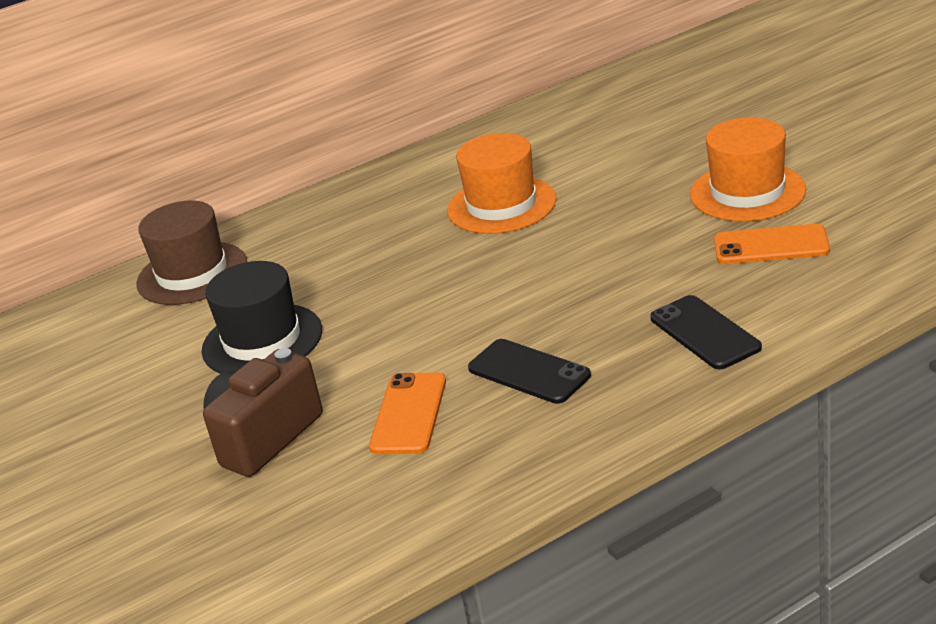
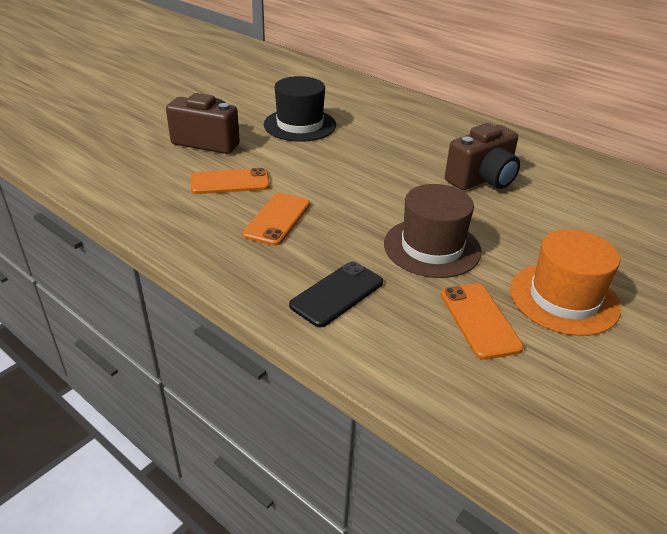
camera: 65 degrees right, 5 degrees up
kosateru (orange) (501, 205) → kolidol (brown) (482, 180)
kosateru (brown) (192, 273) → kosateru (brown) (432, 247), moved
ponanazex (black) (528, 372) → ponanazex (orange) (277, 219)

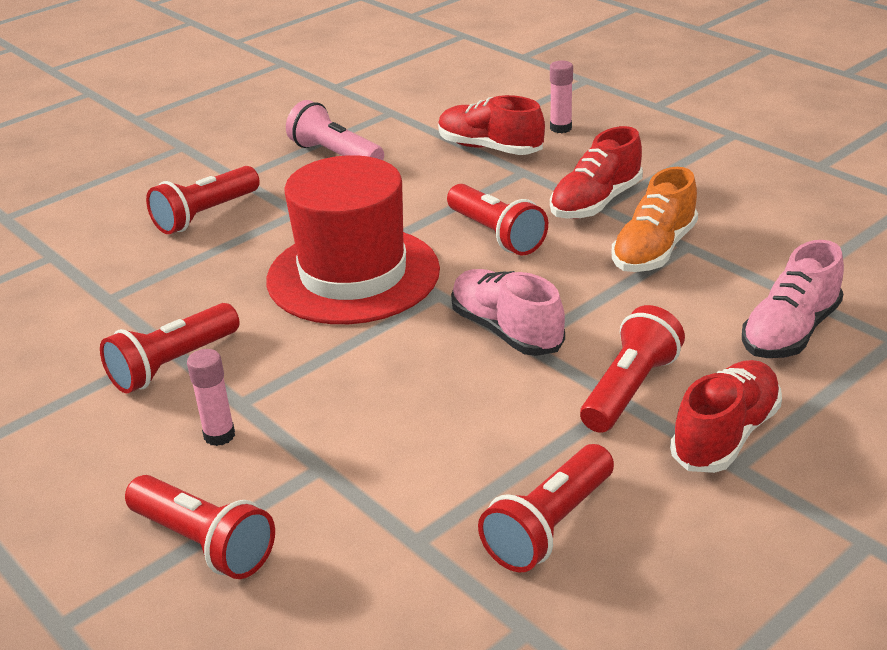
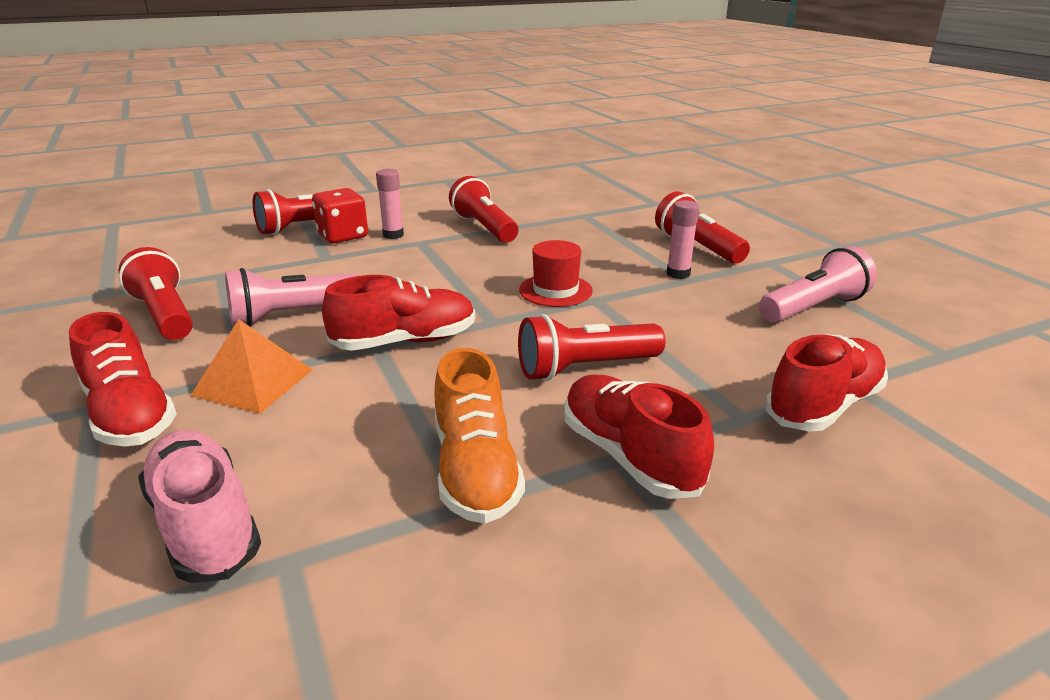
camera: 105 degrees right, 5 degrees down
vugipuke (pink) (561, 128) → vugipuke (pink) (678, 274), moved
kosateru (red) (353, 275) → kosateru (red) (555, 290), x0.45
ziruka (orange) (654, 250) → ziruka (orange) (475, 470), 150 degrees counterclockwise
ziruka (pink) (506, 330) → ziruka (red) (405, 341)
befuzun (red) (630, 389) → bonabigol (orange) (253, 382)
- → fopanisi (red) (343, 236)
- → befuzun (pink) (291, 315)

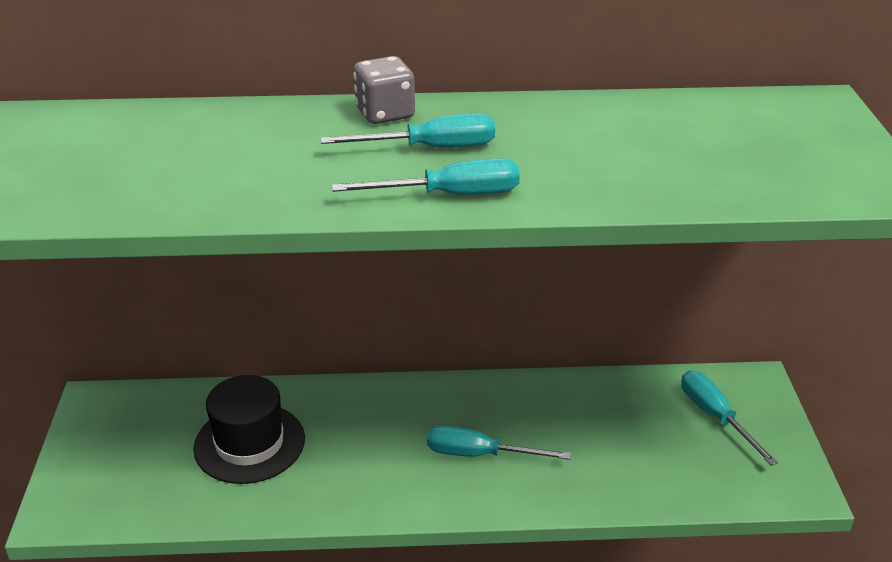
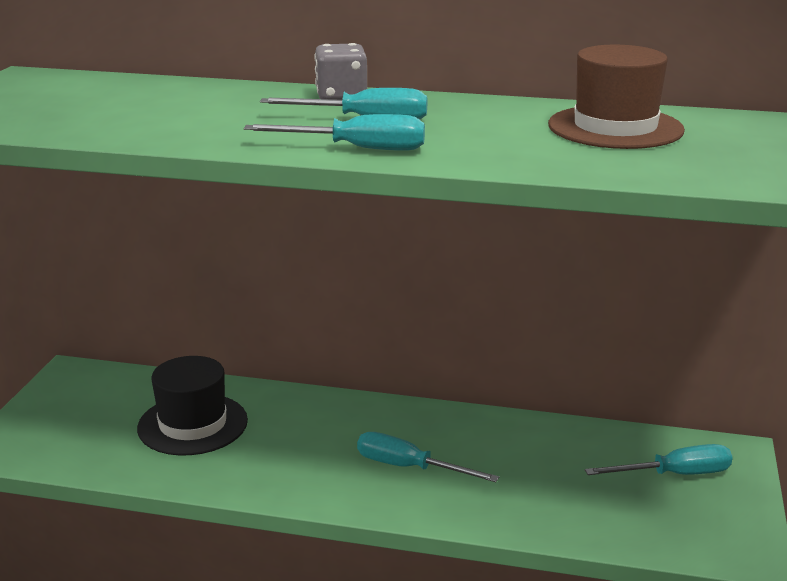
camera: 15 degrees right, 10 degrees down
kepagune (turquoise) (715, 417) → kepagune (turquoise) (675, 474), 90 degrees clockwise
- → kosateru (brown) (615, 128)

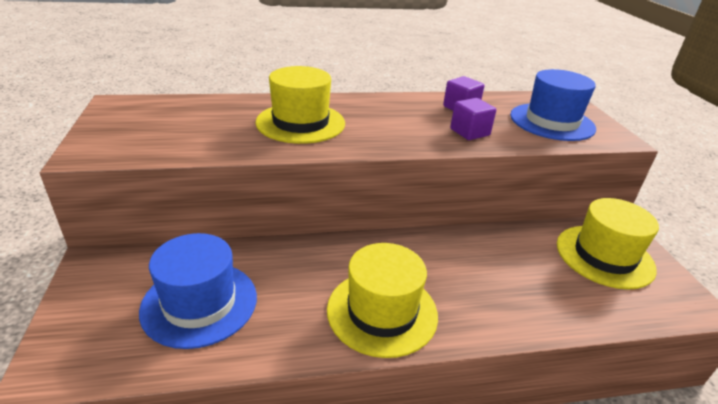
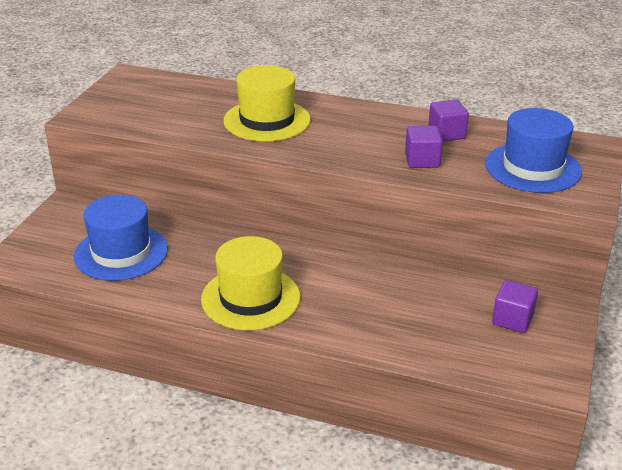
camera: 30 degrees right, 0 degrees up
kosateru (yellow) (604, 256) → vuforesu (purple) (512, 319)

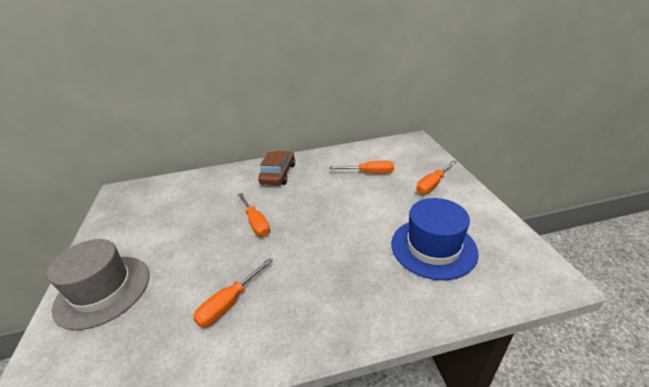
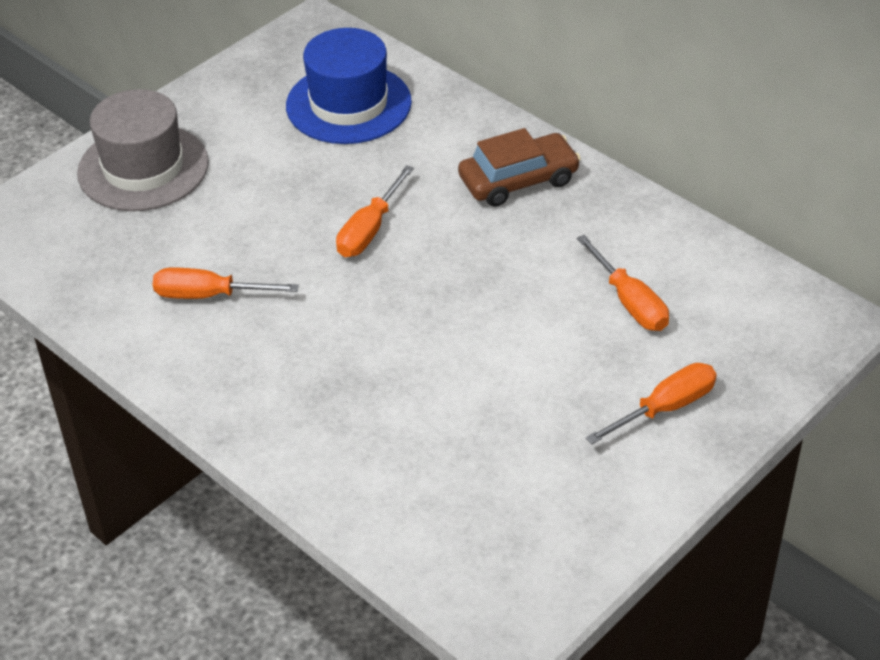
camera: 55 degrees right, 10 degrees up
kepagune (orange) (432, 184) → kepagune (orange) (665, 408), 135 degrees clockwise
kosateru (blue) (433, 247) → kosateru (blue) (348, 104), moved

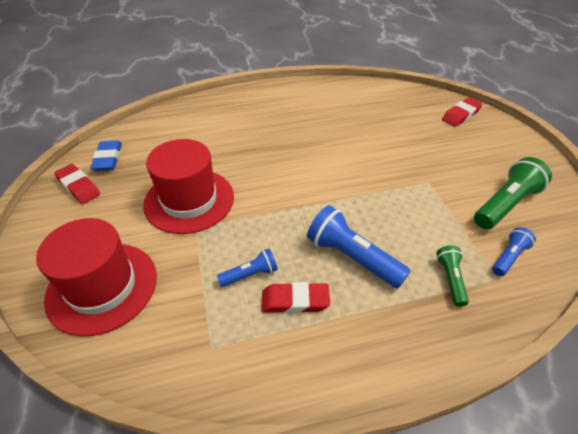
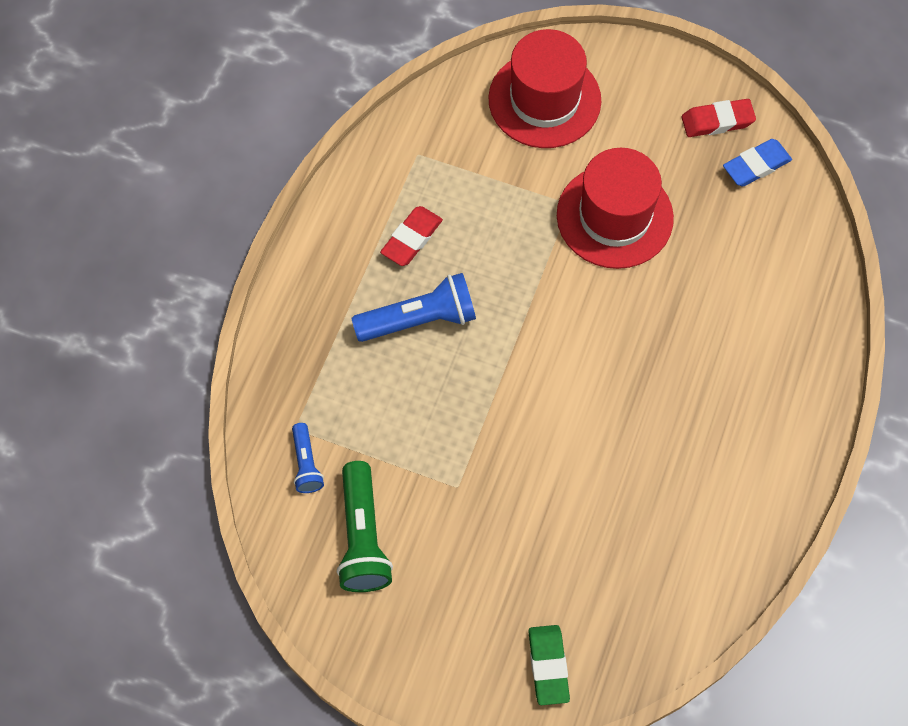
camera: 125 degrees right, 20 degrees up
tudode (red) (461, 115) → tudode (green) (548, 666)
tudode (blue) (108, 158) → tudode (blue) (756, 166), 60 degrees counterclockwise
befuzun (green) (450, 279) → -
befuzun (blue) (250, 274) → -

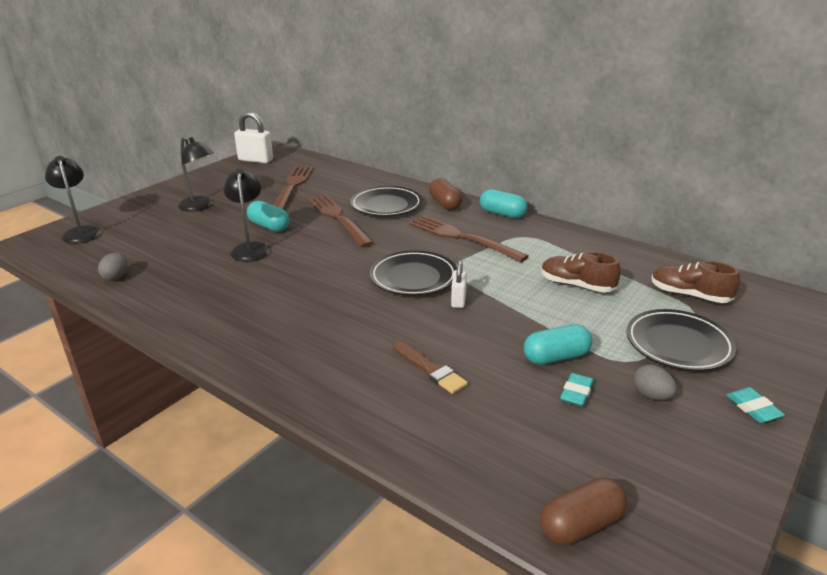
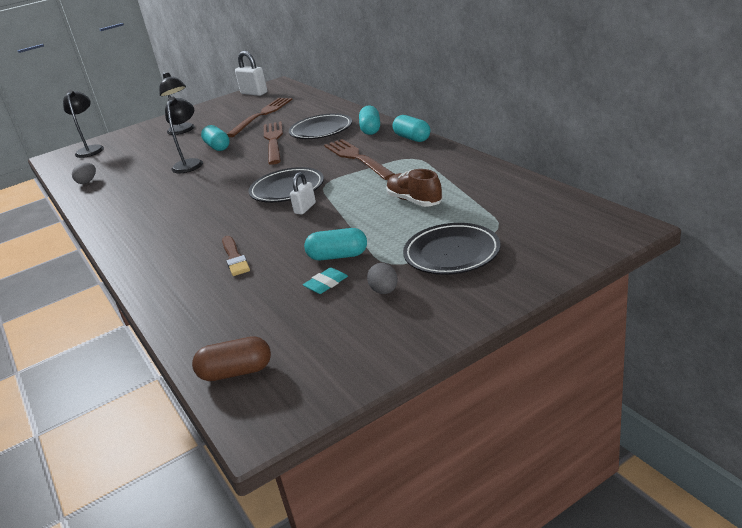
camera: 25 degrees right, 0 degrees up
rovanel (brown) (445, 204) → rovanel (turquoise) (370, 129)
ziruka (brown) (689, 295) → -
tudode (turquoise) (753, 408) → -

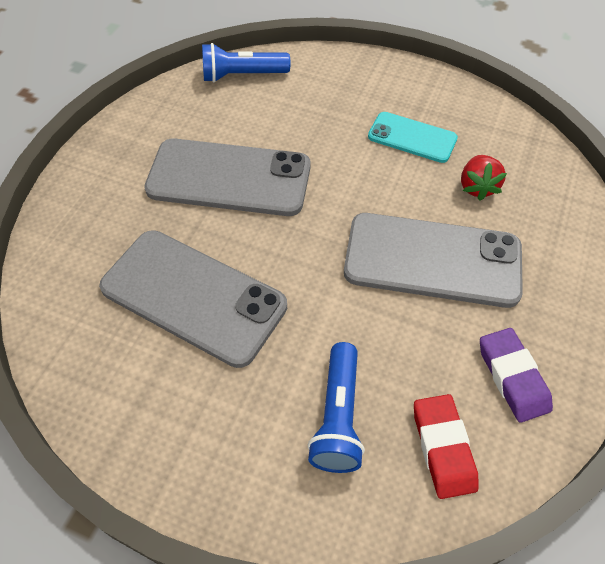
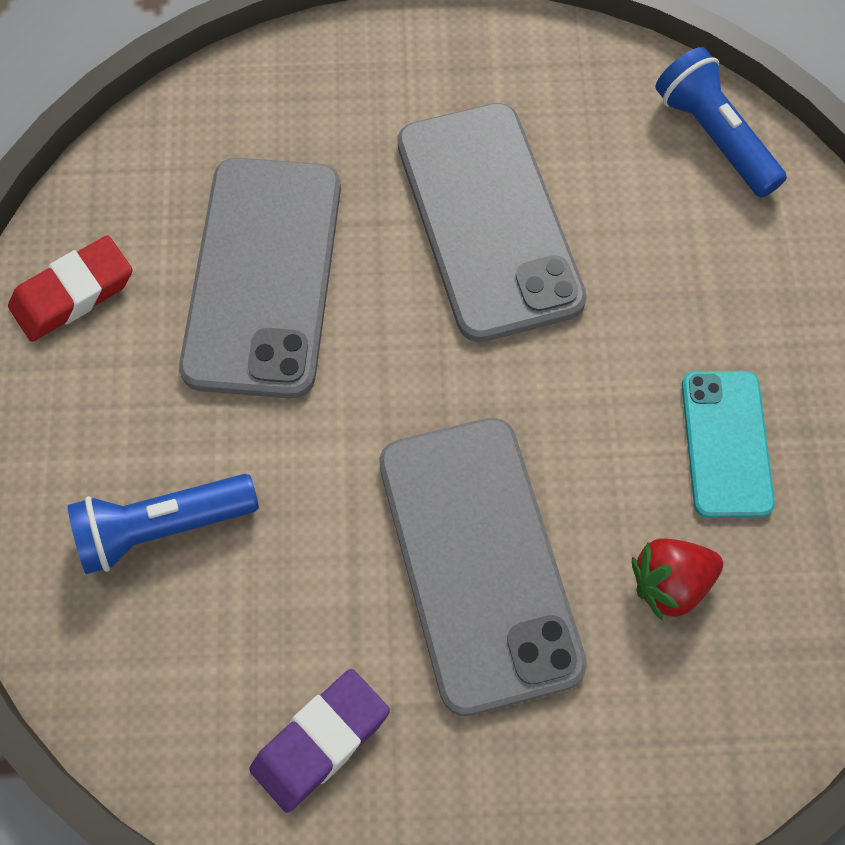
camera: 65 degrees right, 10 degrees up
tudode (red) (443, 448) → tudode (red) (73, 293), moved

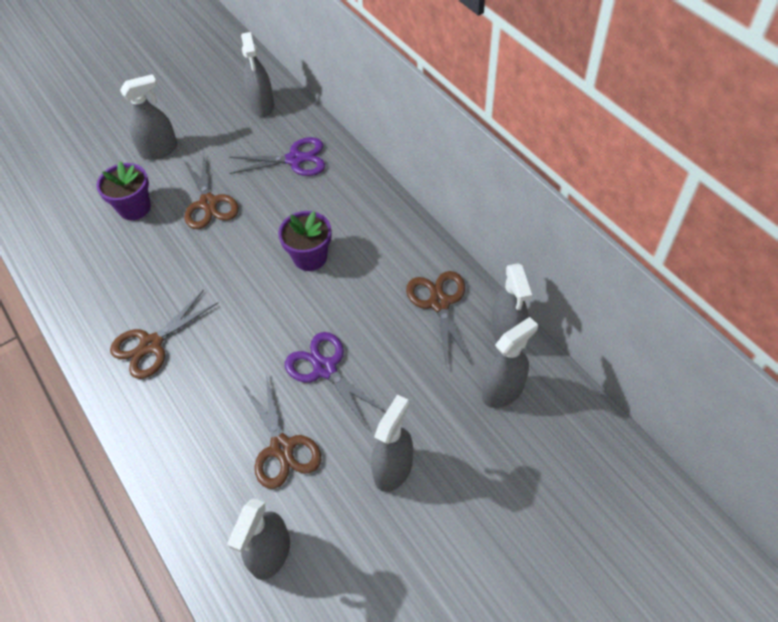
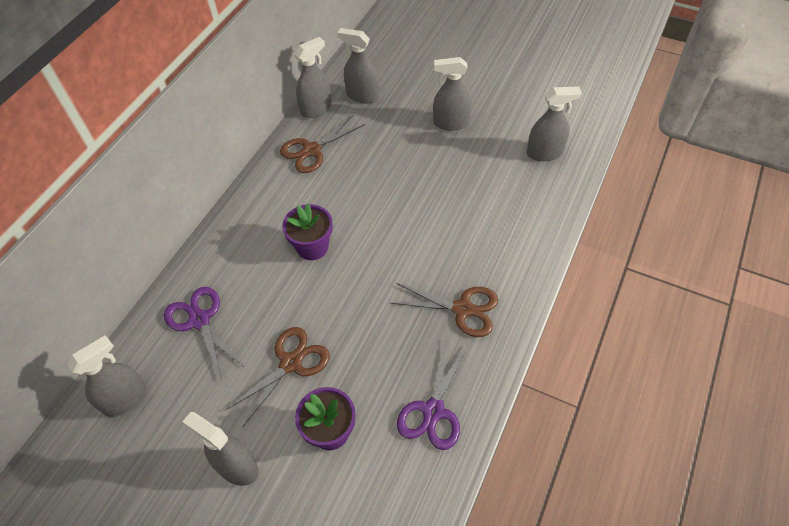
camera: 120 degrees left, 0 degrees up
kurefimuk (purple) (325, 369) → kurefimuk (purple) (433, 411), moved
kurefimuk (brown) (282, 448) → -

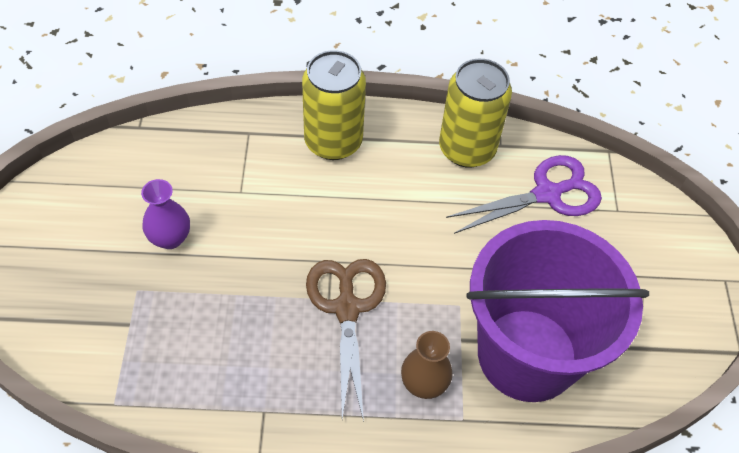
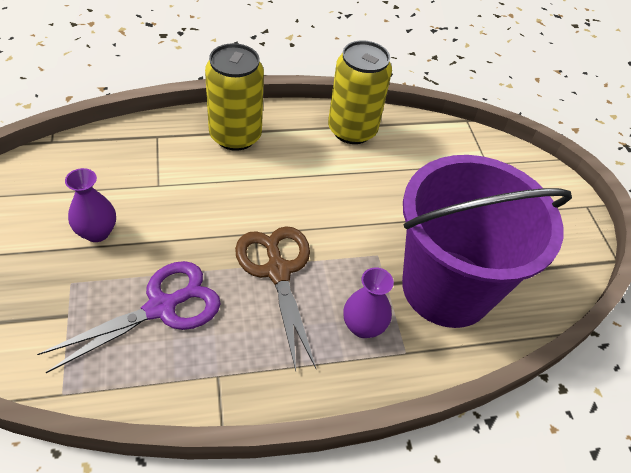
camera: 15 degrees left, 5 degrees down
kurefimuk (purple) (547, 194) → kurefimuk (purple) (161, 307), moved
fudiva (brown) (424, 384) → fudiva (purple) (363, 326)

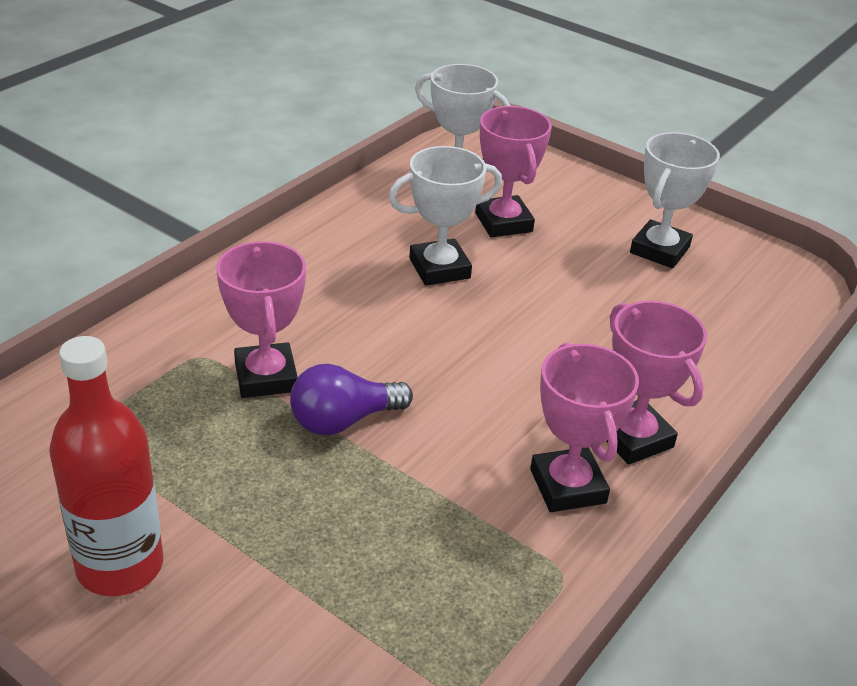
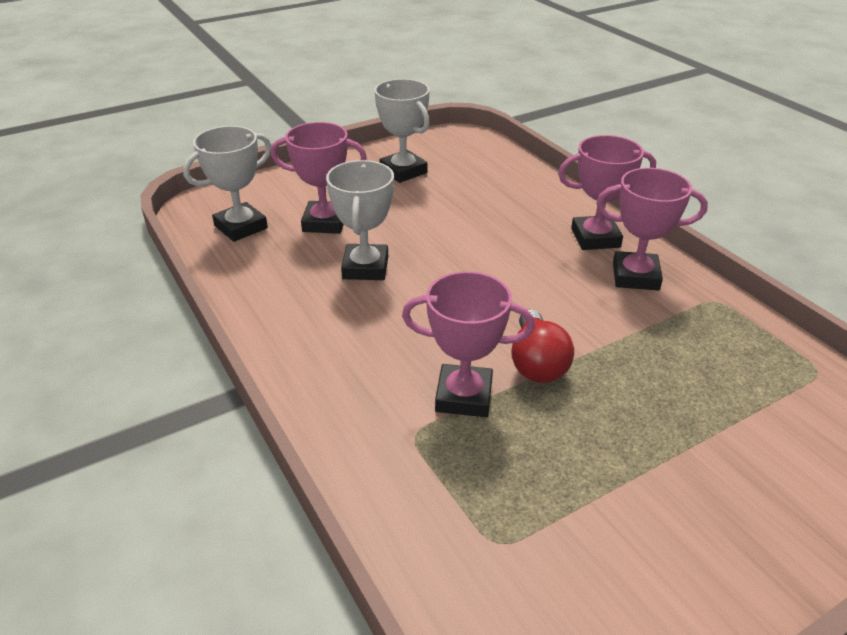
camera: 65 degrees left, 0 degrees up
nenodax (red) (120, 566) → -
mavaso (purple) (343, 420) → mavaso (red) (537, 363)

